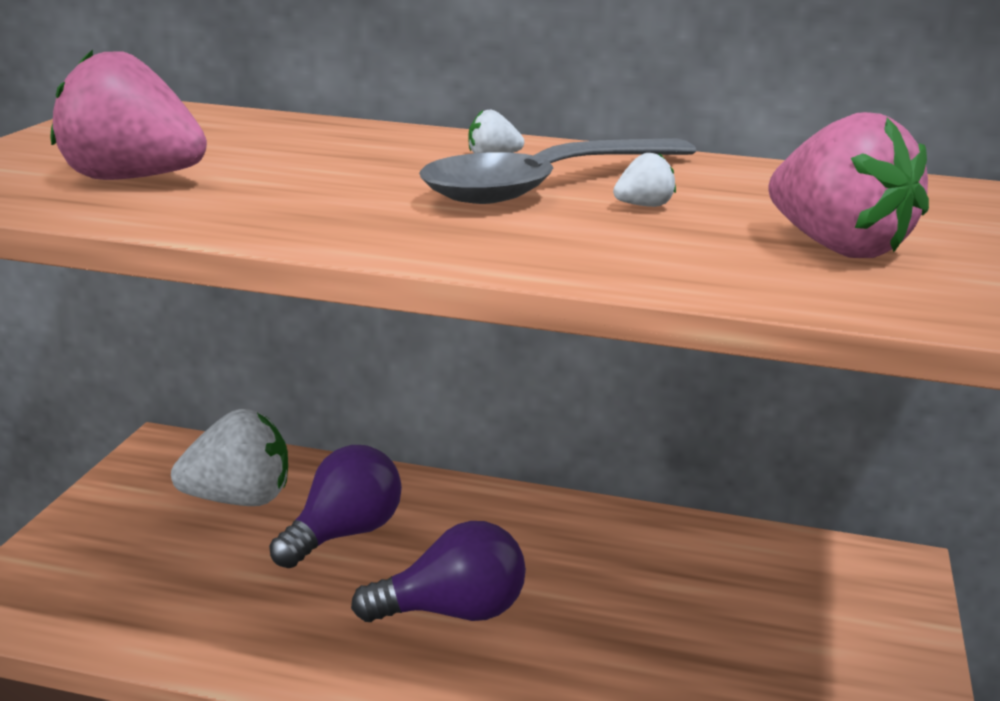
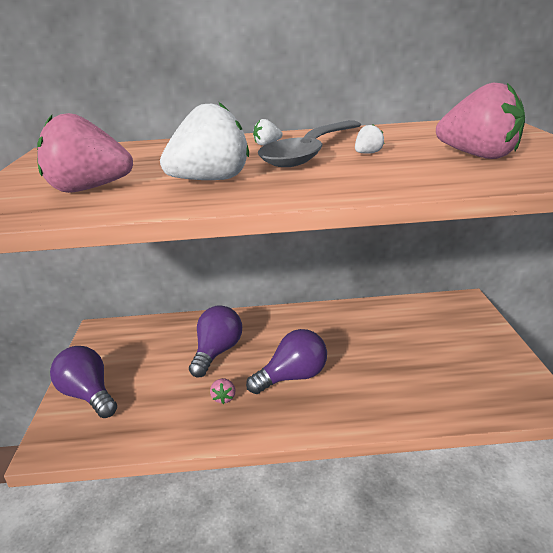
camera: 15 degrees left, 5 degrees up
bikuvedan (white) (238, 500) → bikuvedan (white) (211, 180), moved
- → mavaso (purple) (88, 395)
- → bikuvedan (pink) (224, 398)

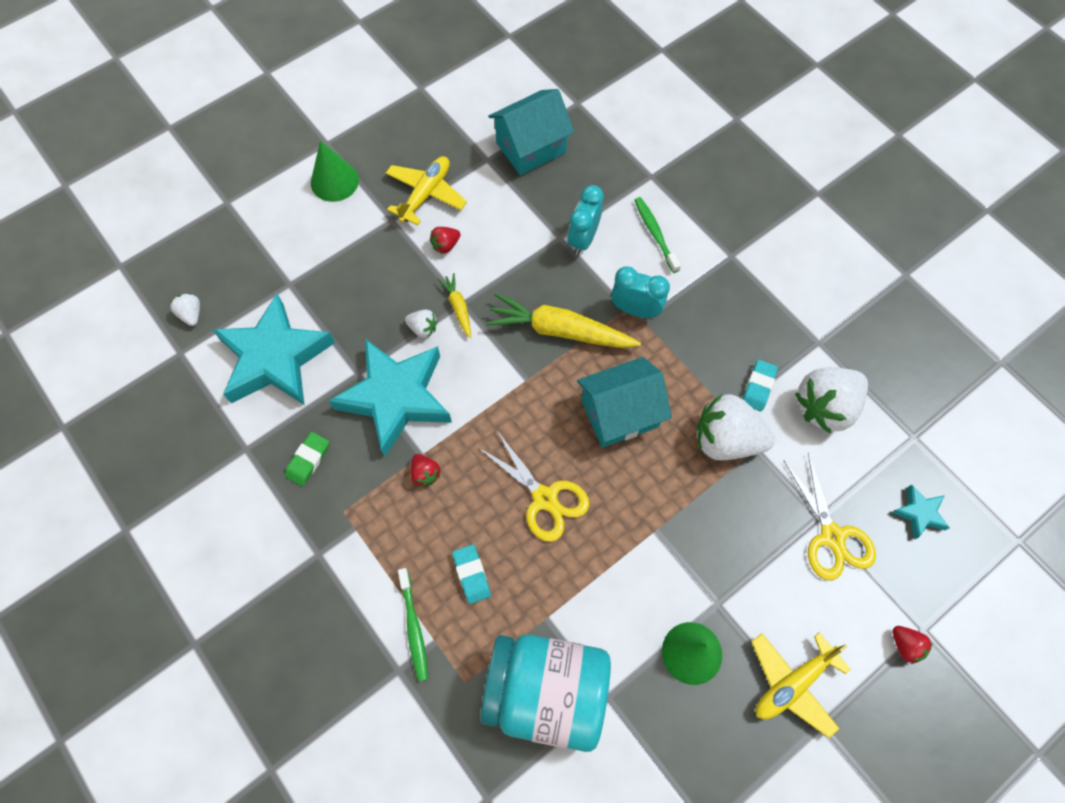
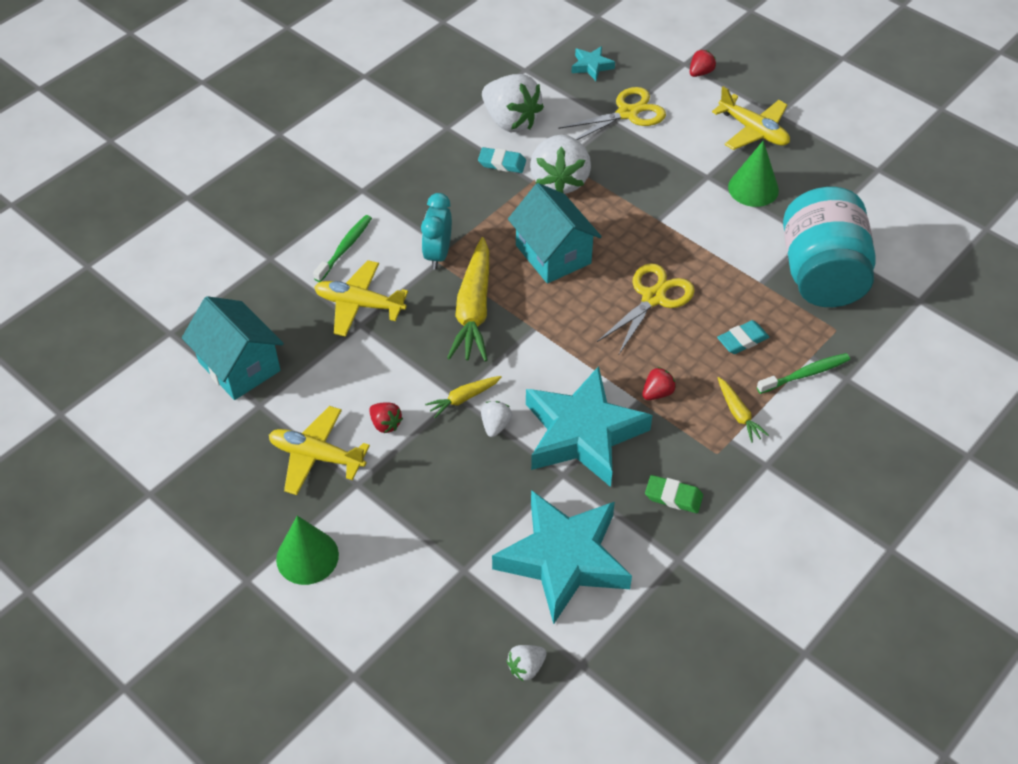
camera: 100 degrees left, 15 degrees down
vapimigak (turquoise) (583, 239) → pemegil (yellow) (359, 304)
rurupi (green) (655, 234) → rurupi (green) (345, 248), 150 degrees clockwise
- → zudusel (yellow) (738, 414)

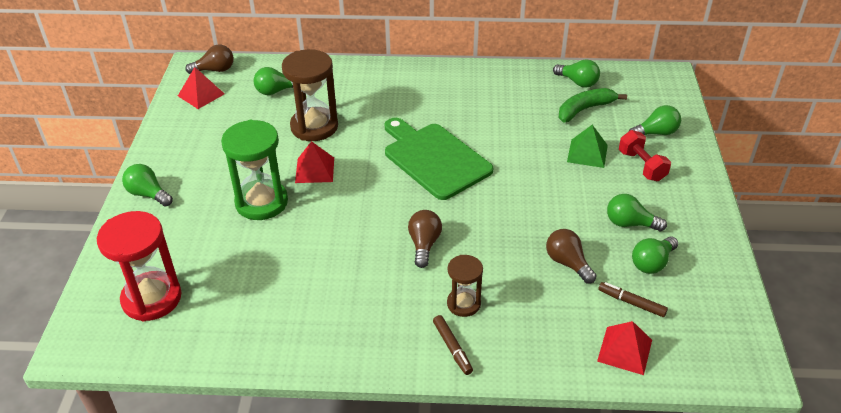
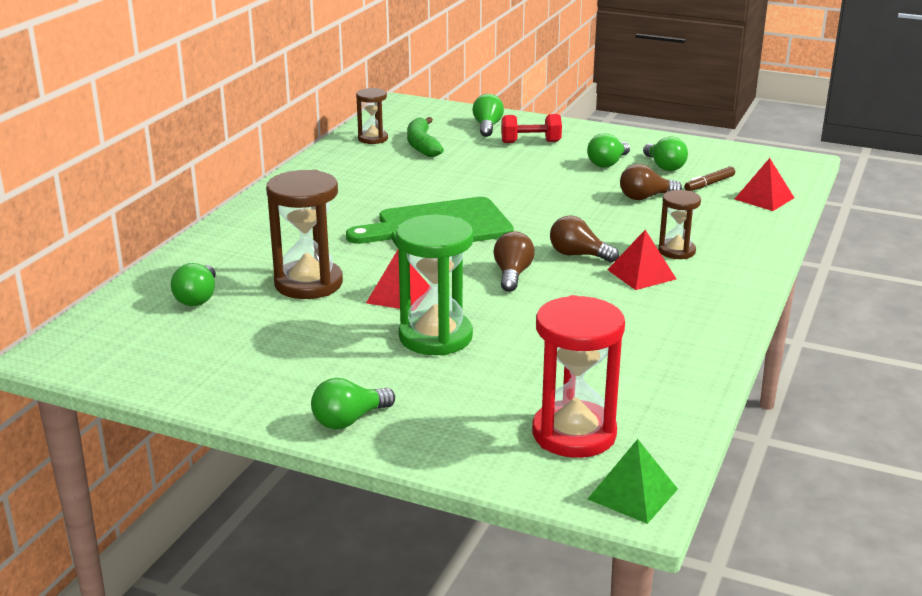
camera: 70 degrees left, 15 degrees down
mavaso (brown) (215, 70) → mavaso (brown) (512, 274), moved
mavaso (green) (578, 82) → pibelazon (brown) (373, 139)
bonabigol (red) (201, 95) → bonabigol (red) (641, 274), moved
bonabigol (green) (587, 153) → bonabigol (green) (632, 493), moved
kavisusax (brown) (452, 348) → -

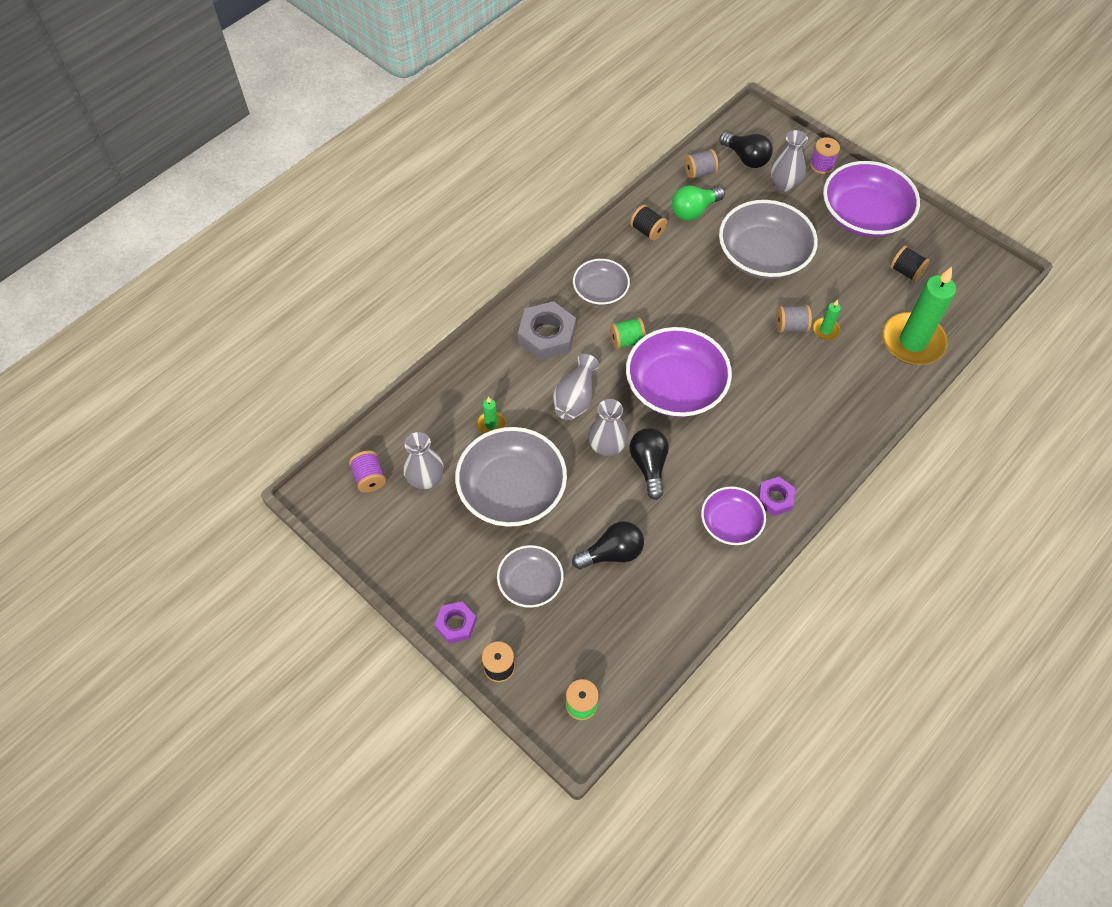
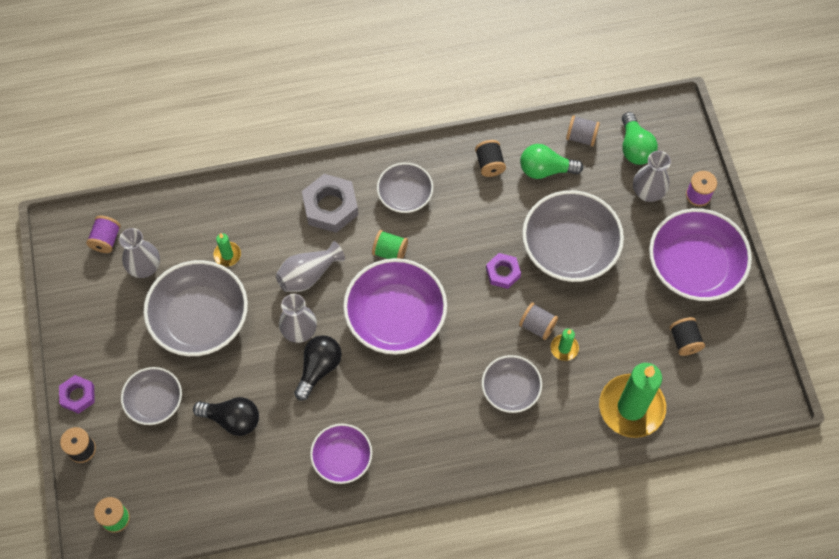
camera: 35 degrees right, 5 degrees up
mavaso (black) (746, 158) → mavaso (green) (634, 147)
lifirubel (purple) (775, 498) → lifirubel (purple) (503, 273), moved
- → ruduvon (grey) (510, 389)

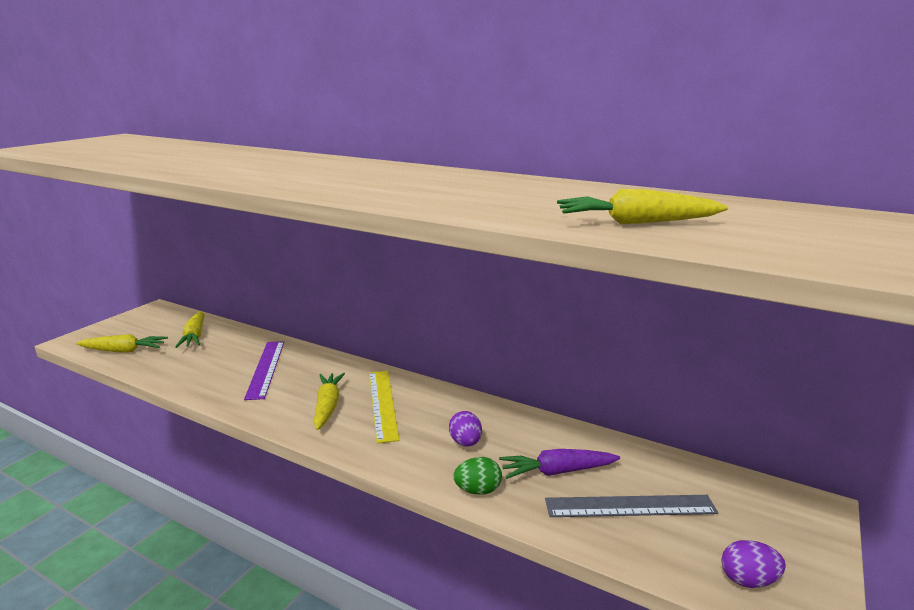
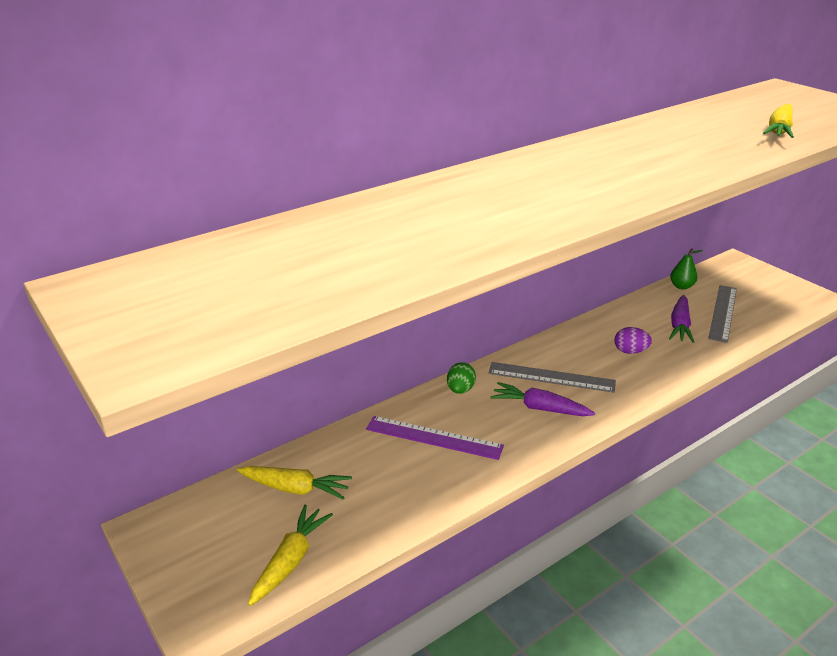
camera: 65 degrees left, 10 degrees up
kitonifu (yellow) (383, 404) → kitonifu (grey) (551, 377)
zudusel (yellow) (327, 406) → zudusel (purple) (539, 408)
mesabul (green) (478, 490) → mesabul (green) (460, 390), moved
mesabul (purple) (748, 580) → -
- → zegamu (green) (681, 286)

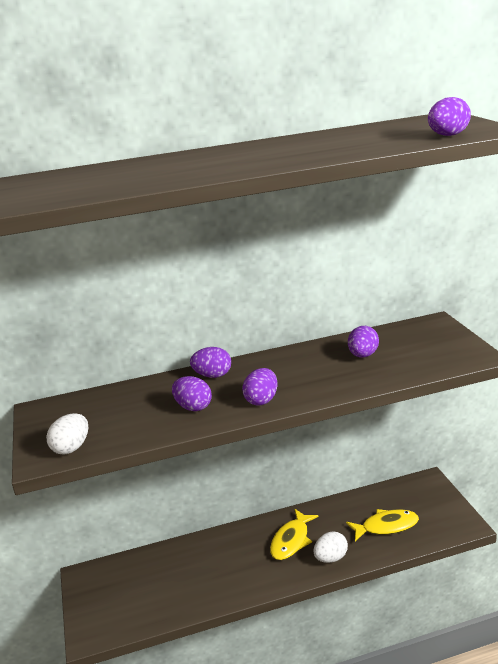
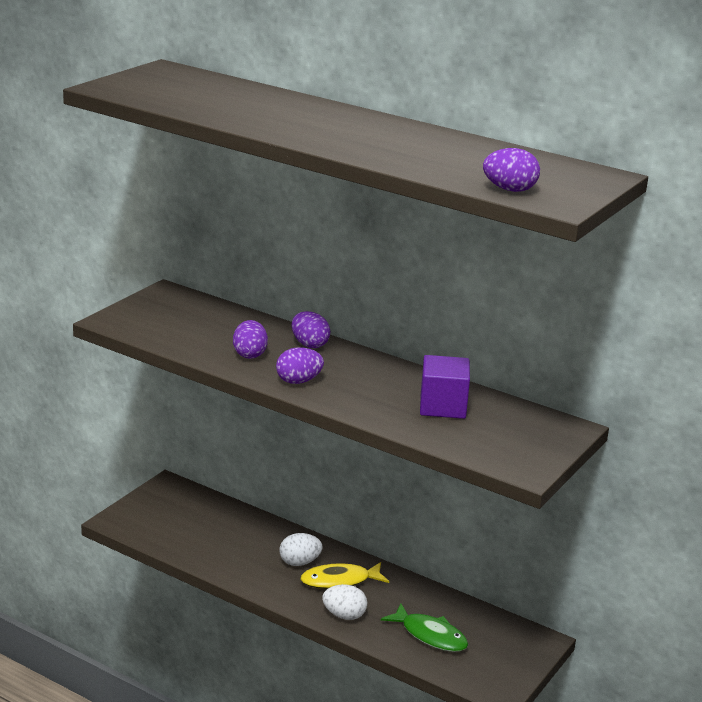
camera: 45 degrees right, 0 degrees up
mesabul (purple) (363, 355) → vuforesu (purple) (442, 406)
mesabul (white) (71, 448) → mesabul (white) (299, 562), moved
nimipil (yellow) (386, 526) → nimipil (green) (430, 635)

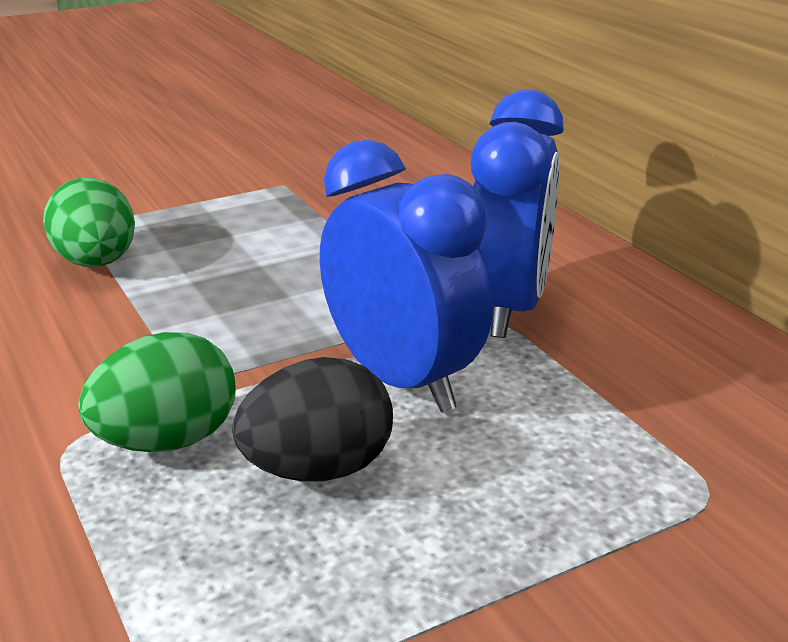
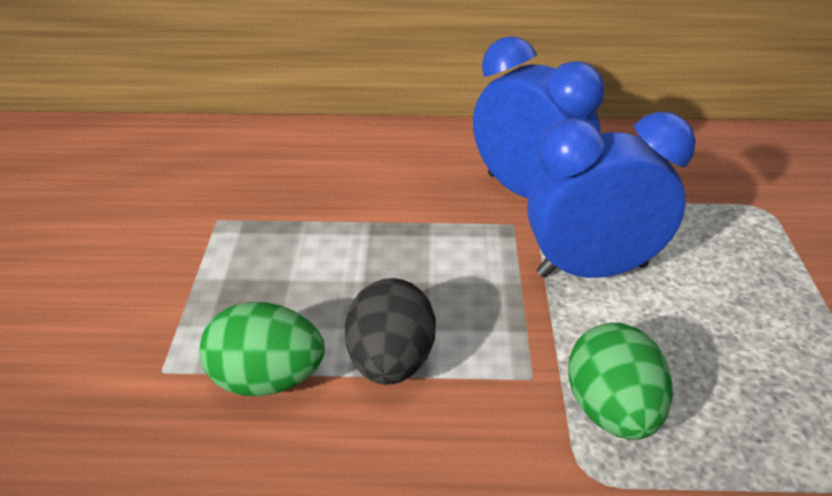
camera: 60 degrees left, 10 degrees up
mesabul (black) (318, 469) → mesabul (black) (391, 362), moved

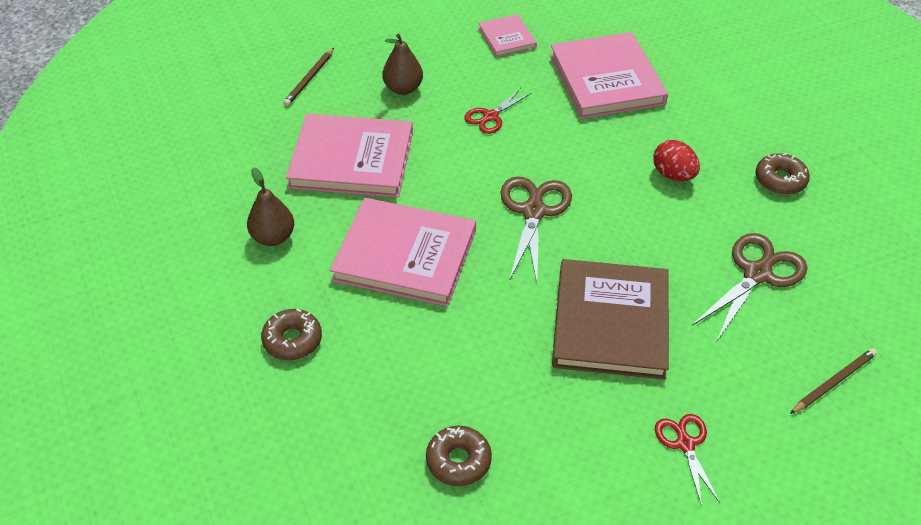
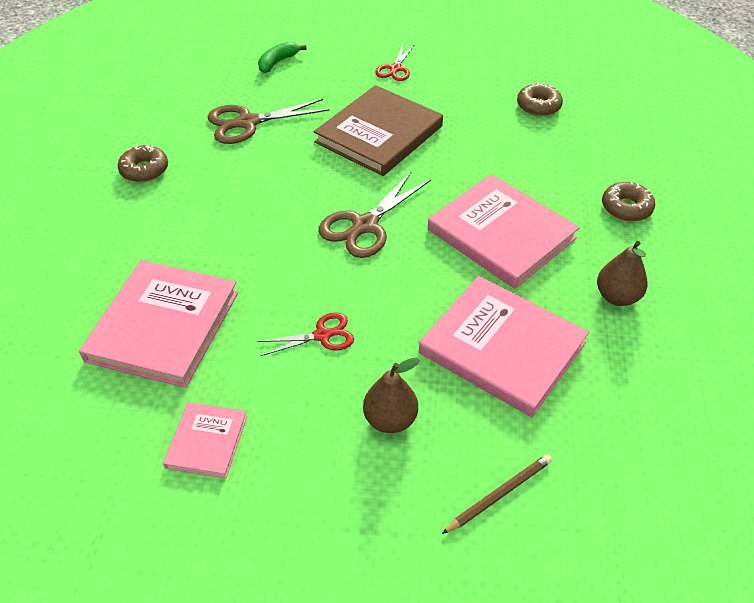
camera: 150 degrees left, 0 degrees up
mesabul (red) (673, 175) → -
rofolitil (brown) (833, 382) → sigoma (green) (278, 62)

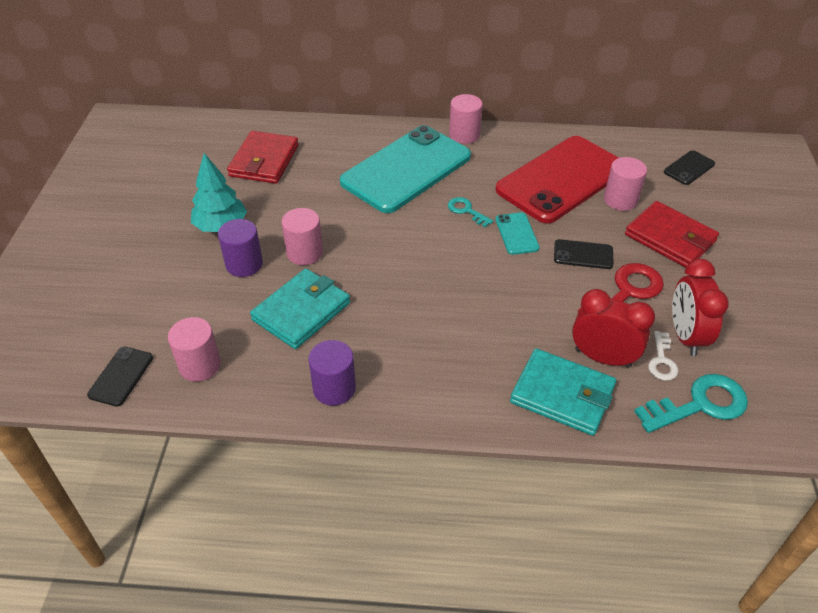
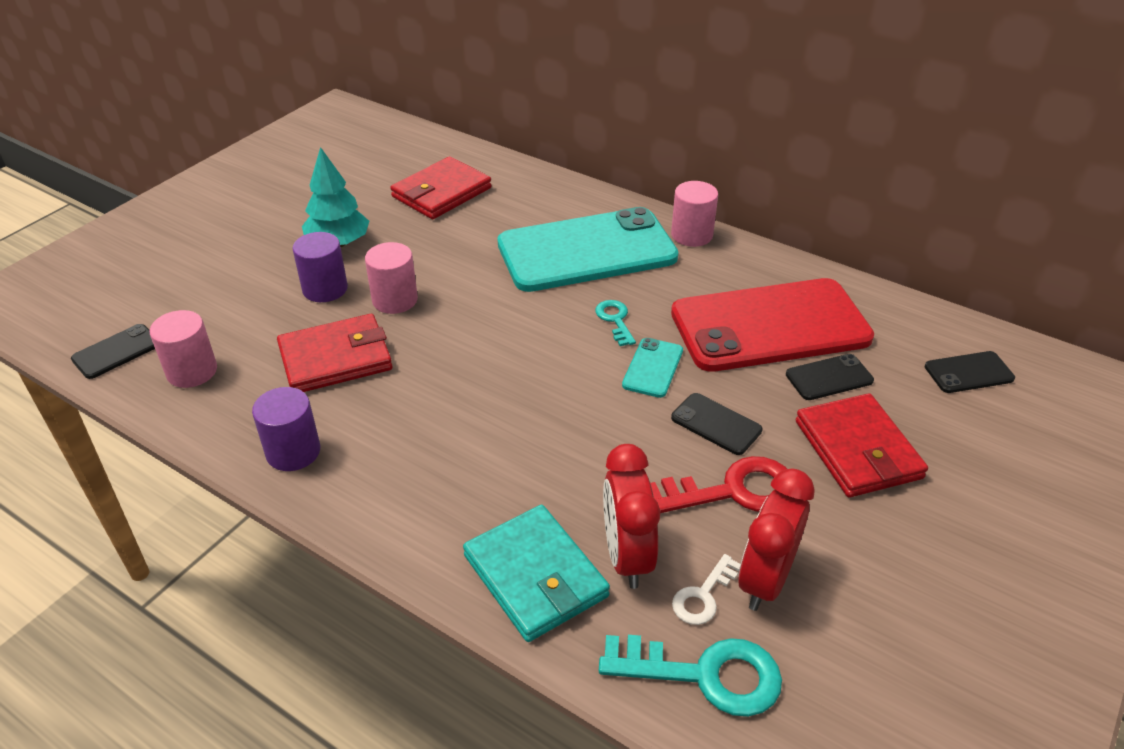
camera: 30 degrees right, 5 degrees down
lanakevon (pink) (620, 200) → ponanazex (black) (829, 377)
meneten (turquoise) (301, 311) → meneten (red) (336, 358)
vapimigak (red) (602, 358) → vapimigak (red) (627, 556), 150 degrees counterclockwise

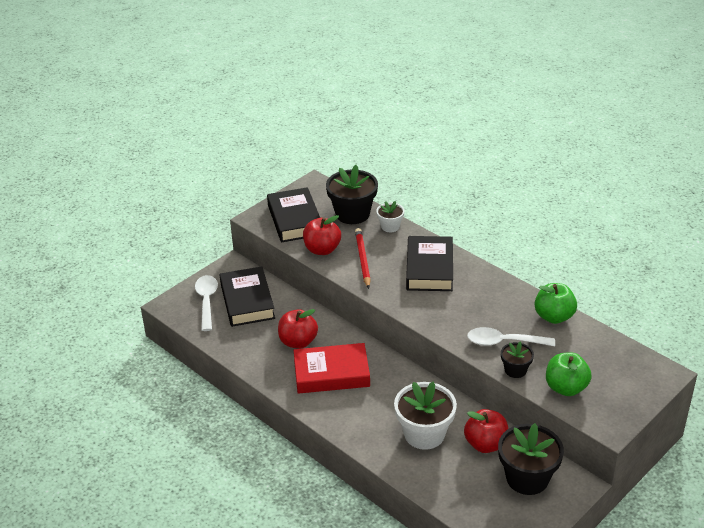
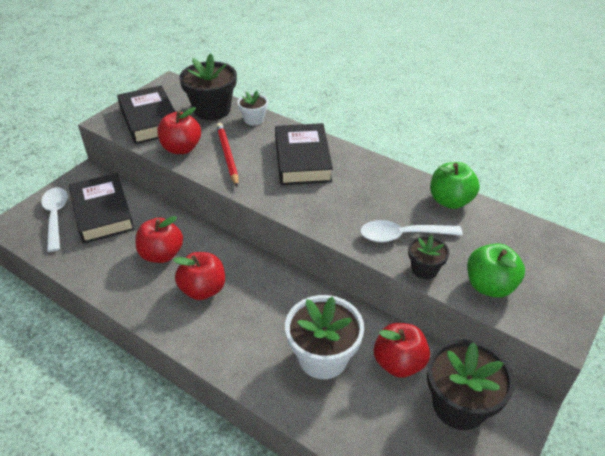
camera: 10 degrees left, 5 degrees up
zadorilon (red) (331, 373) → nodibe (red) (203, 289)

